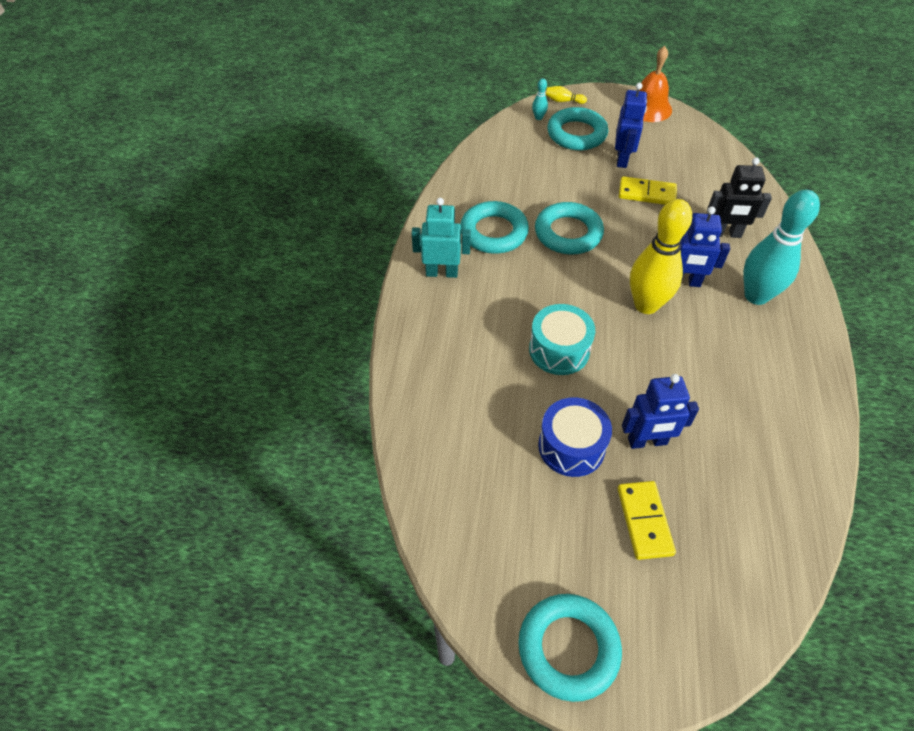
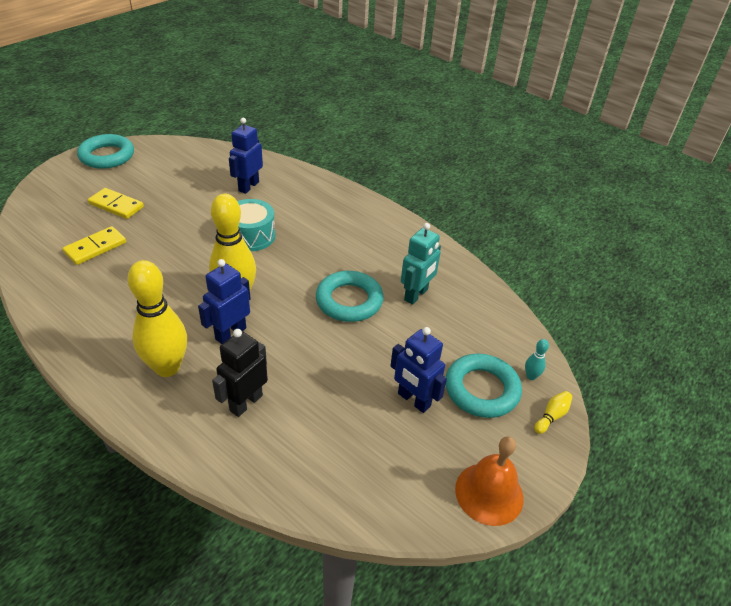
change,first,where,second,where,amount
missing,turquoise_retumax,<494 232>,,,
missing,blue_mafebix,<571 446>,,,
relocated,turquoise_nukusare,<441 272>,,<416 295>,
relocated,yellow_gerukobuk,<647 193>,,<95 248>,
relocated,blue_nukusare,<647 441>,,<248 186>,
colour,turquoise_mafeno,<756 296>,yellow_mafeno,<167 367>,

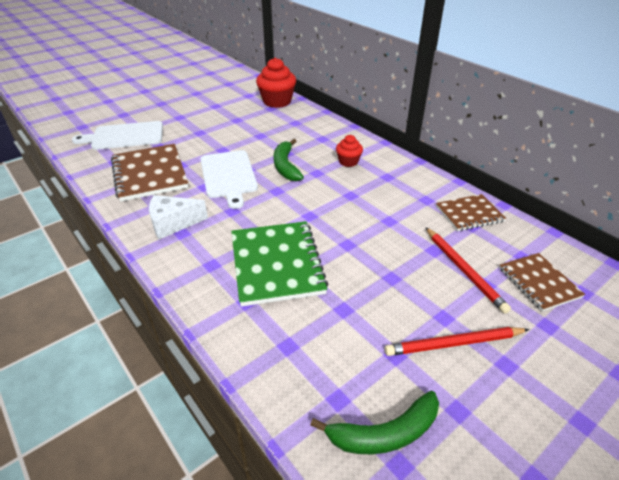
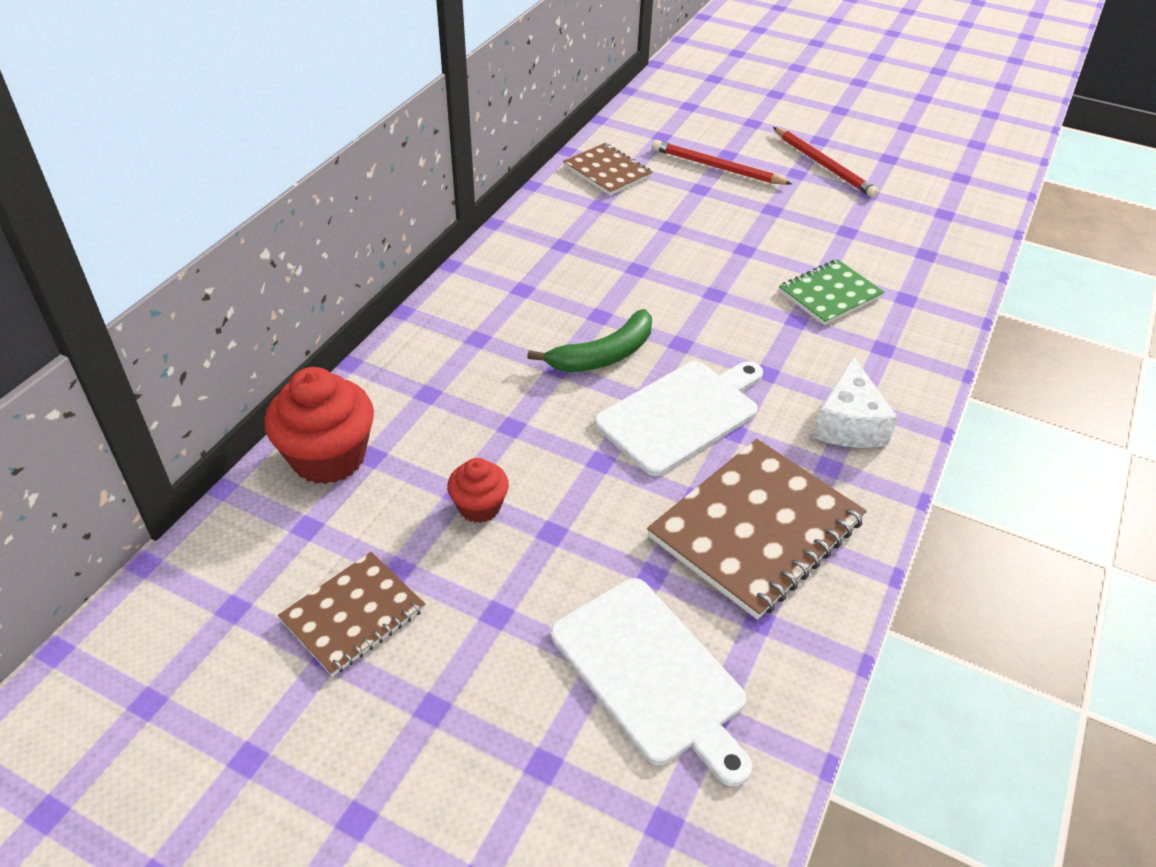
change,first,where,second,where,amount
missing,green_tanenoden,<385 433>,,,
relocated,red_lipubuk,<348 162>,,<479 506>,
relocated,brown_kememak,<538 283>,,<353 615>,
spun,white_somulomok,<173 223>,,<848 423>,45 degrees clockwise
spun,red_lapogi,<464 270>,,<717 167>,105 degrees counterclockwise
size,green_kememak,<277 264>,,<829 294>,x0.60

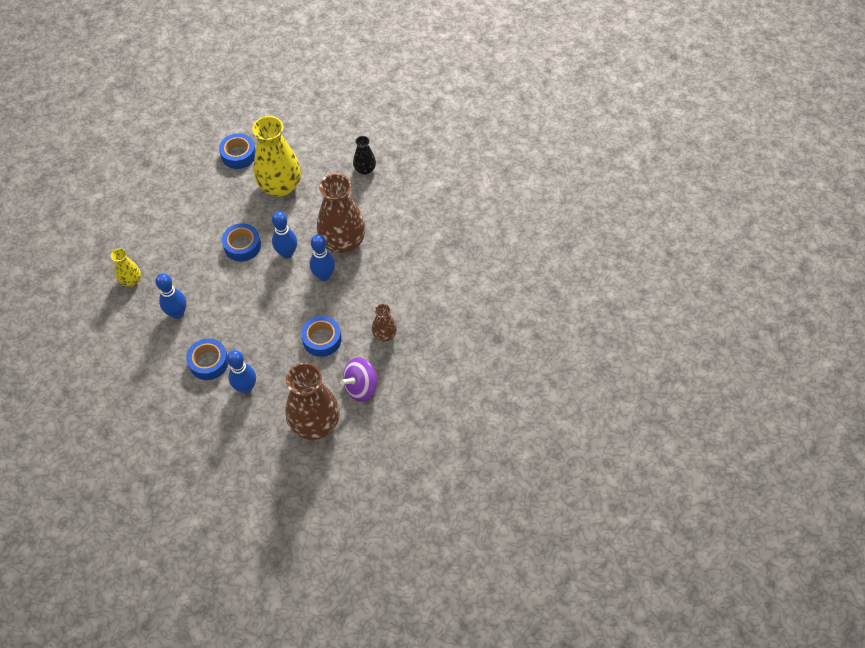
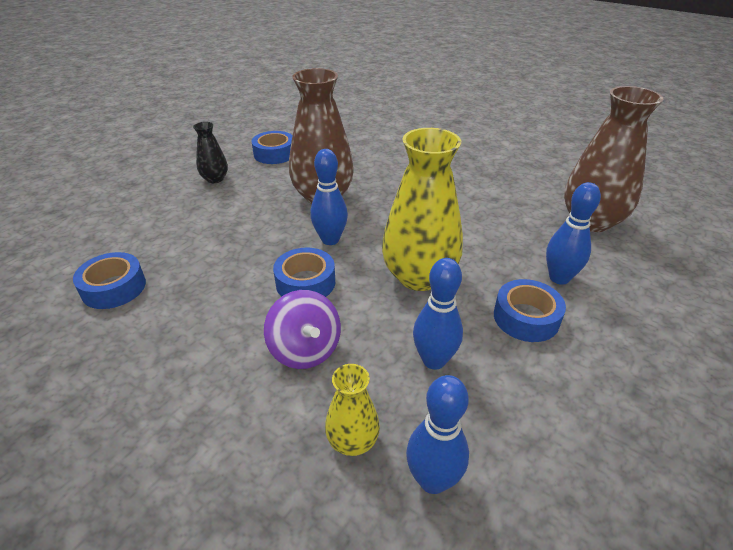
change,first,where,second,where,amount
missing,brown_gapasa,<384 334>,,,
relocated,yellow_gapasa,<280 186>,,<419 276>,
relocated,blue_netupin,<322 339>,,<274 154>,
relocated,blue_mafeno,<324 276>,,<432 480>,
relocated,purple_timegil,<361 387>,,<305 350>,

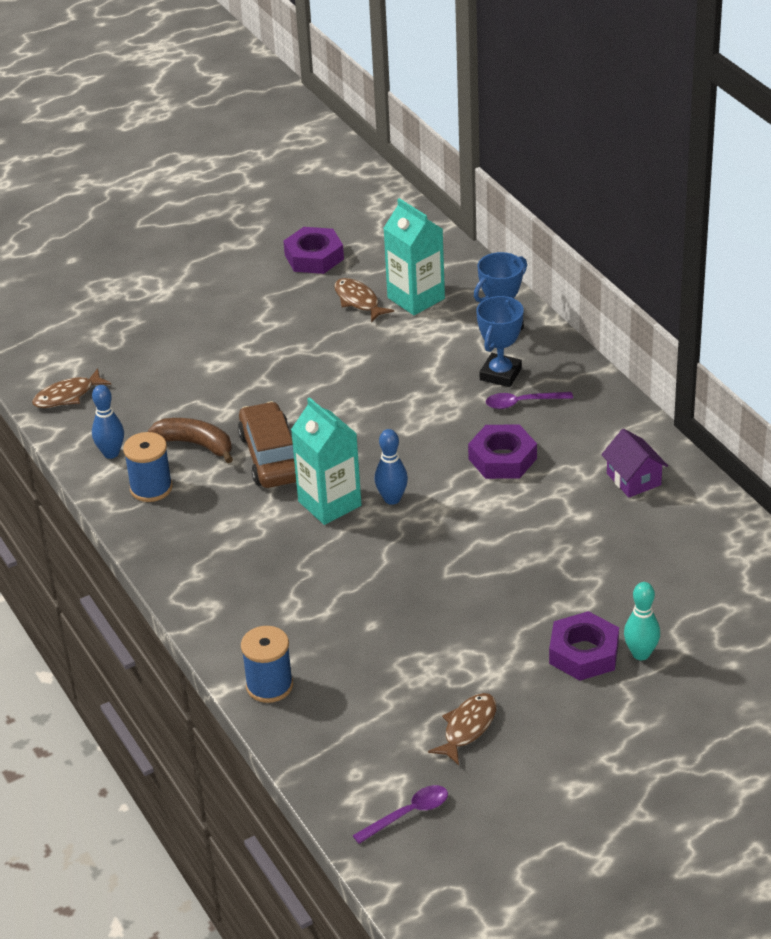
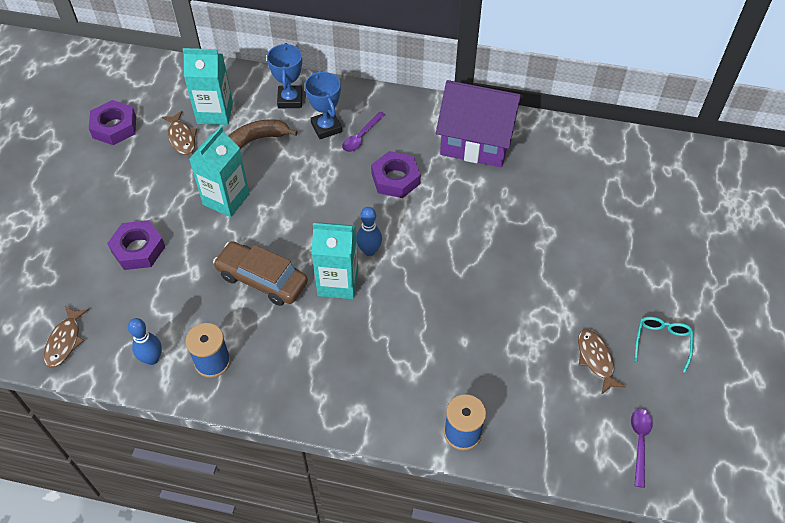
change,first,where,second,where,amount
missing,turquoise_mafeno,<641 654>,,,
appeared,,,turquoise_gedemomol,<226 199>,
appeared,,,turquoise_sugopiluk,<662 342>,
relocated,brown_tanenoden,<196 444>,,<258 139>,
relocated,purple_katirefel,<584 653>,,<138 249>,
spun,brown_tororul,<358 301>,,<181 138>,120 degrees counterclockwise
size,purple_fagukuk,<633 479>,,<476 140>,x2.10

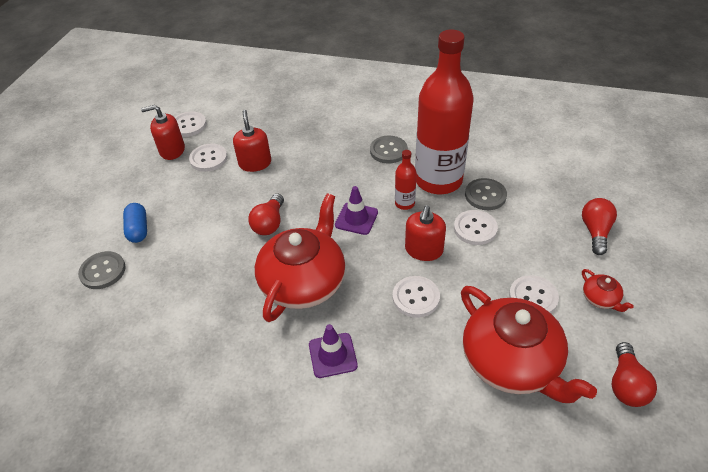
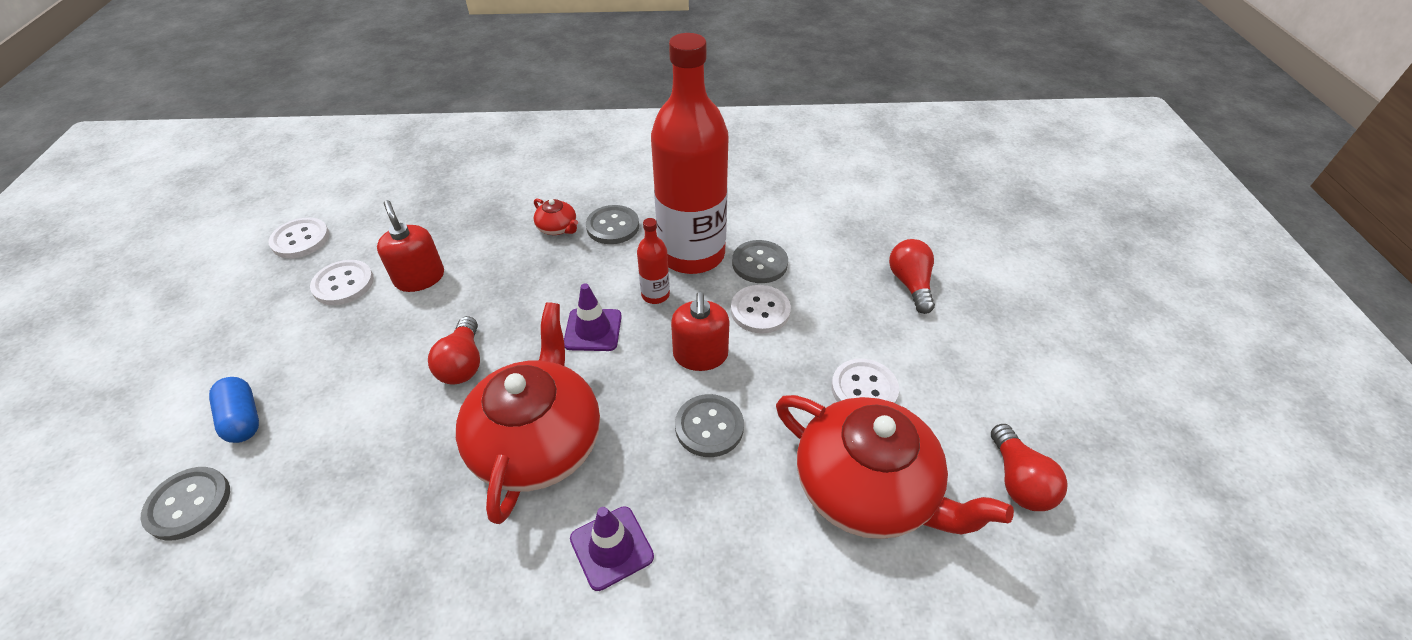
change,first,where,second,where,amount
missing,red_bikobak,<172 150>,,,
relocated,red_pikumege,<600 299>,,<558 228>,
colour,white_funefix,<416 297>,grey_funefix,<709 427>,

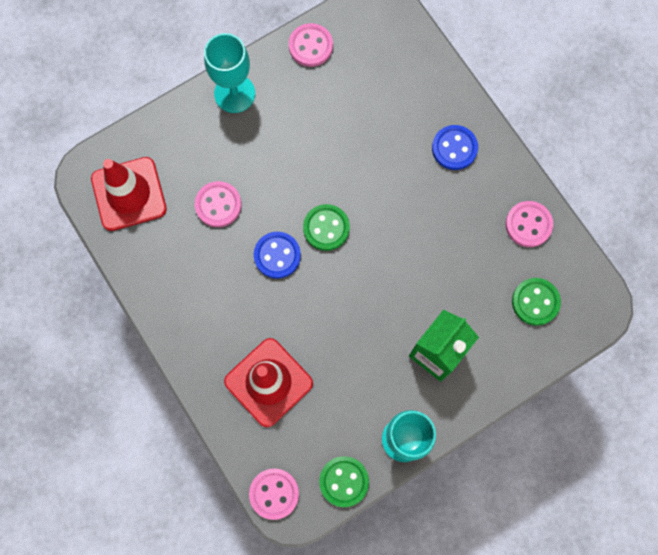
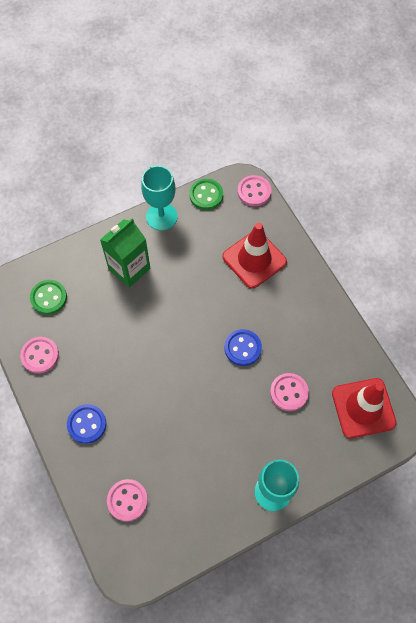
change,first,where,second,where,amount
missing,green_funefix,<326 228>,,,
relocated,pink_funefix,<310 46>,,<127 500>,

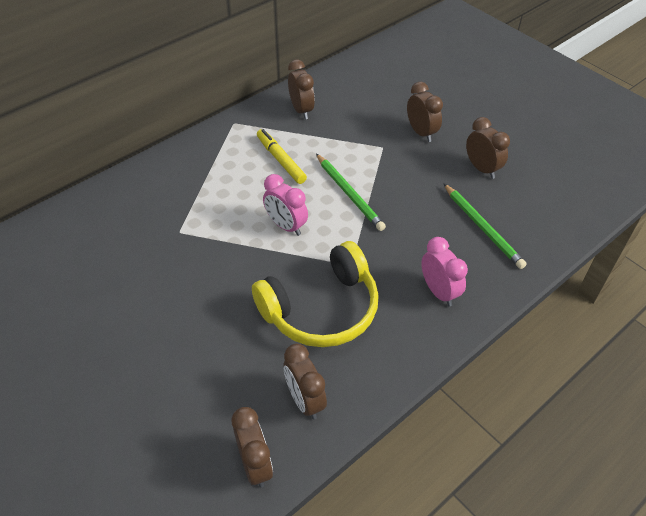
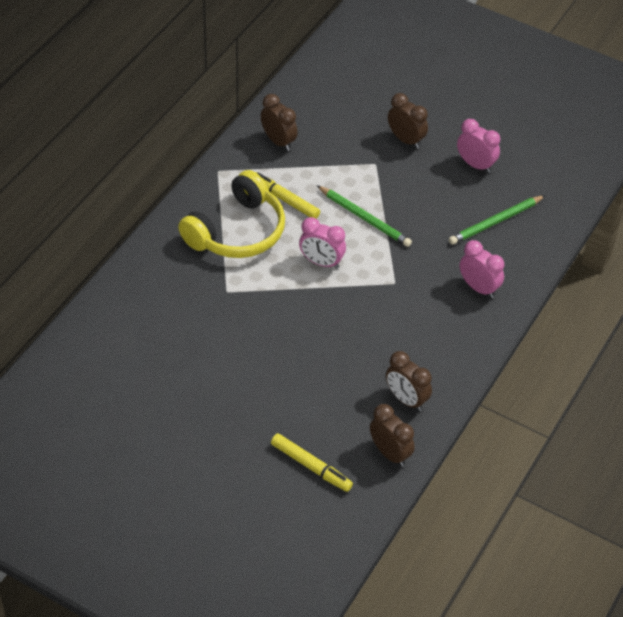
change,first,where,second,where,amount
appeared,,,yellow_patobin,<311 466>,
relocated,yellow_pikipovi,<321 309>,,<237 231>,
colour,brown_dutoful,<482 168>,pink_dutoful,<475 165>,
spun,green_lapogi,<482 227>,,<495 222>,105 degrees clockwise

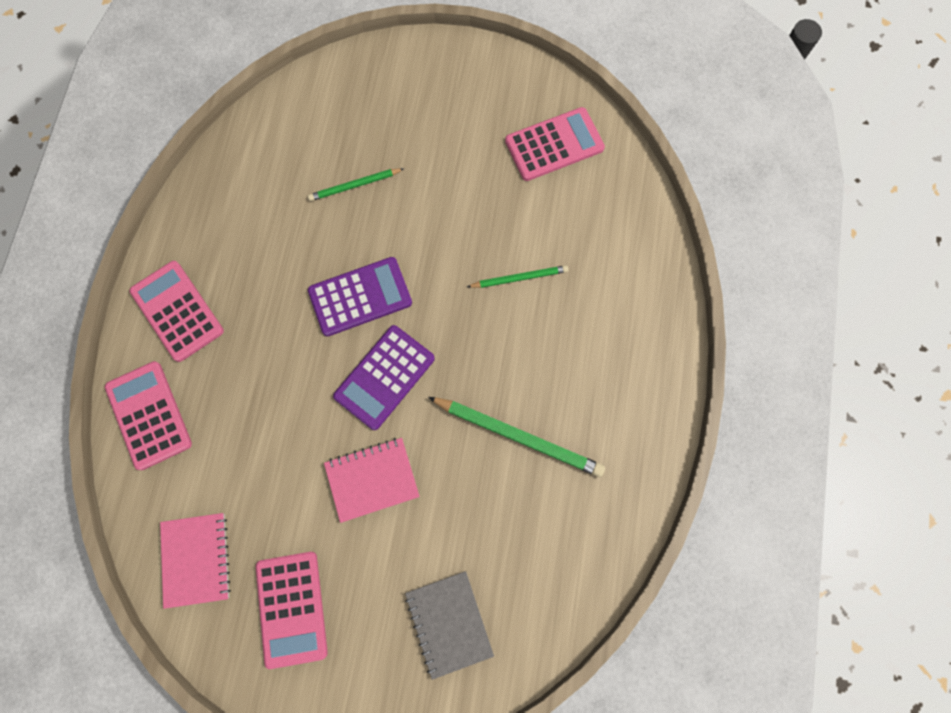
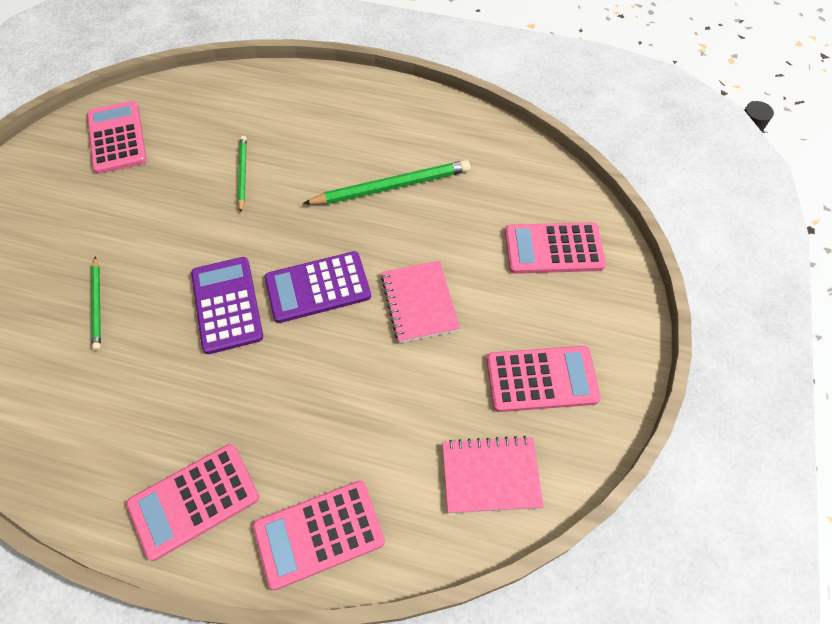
change,first,where,second,where,amount
exchanged,grey_kememak,<449 623>,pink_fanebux,<553 248>,
spun,purple_fanebux,<384 377>,,<318 287>,120 degrees clockwise
spun,green_lapogi,<518 436>,,<391 186>,45 degrees clockwise

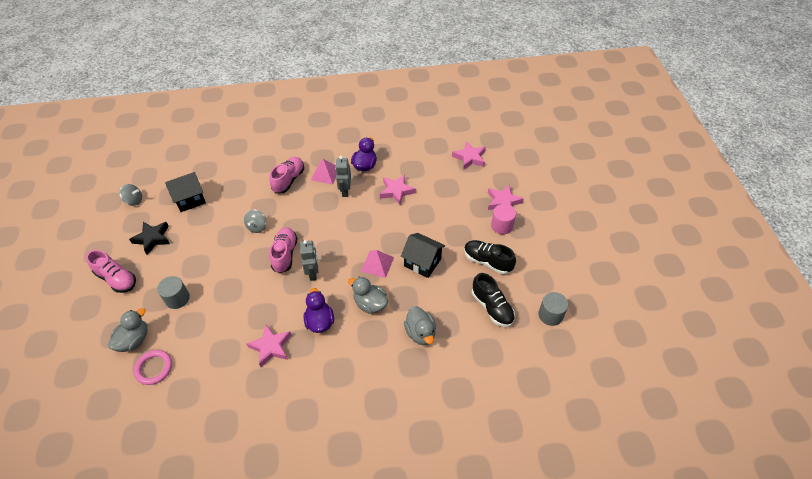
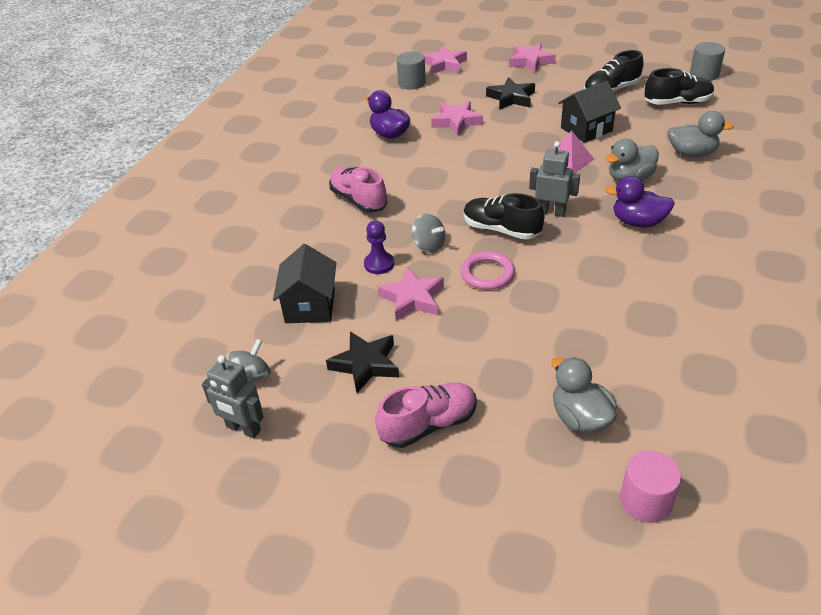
change,first,where,second,where,amount
missing,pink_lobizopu,<325 174>,,,
appeared,,,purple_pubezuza,<379 264>,
appeared,,,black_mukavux,<511 98>,
relocated,pink_retumax,<154 368>,,<487 274>,
relocated,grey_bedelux,<177 298>,,<411 83>,
relocated,pink_mukavux,<271 347>,,<412 298>,
relocated,grey_nukusare,<345 191>,,<243 429>,
relocated,pink_bedelux,<502 226>,,<646 501>,
colour,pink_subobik,<285 254>,black_subobik,<501 230>,

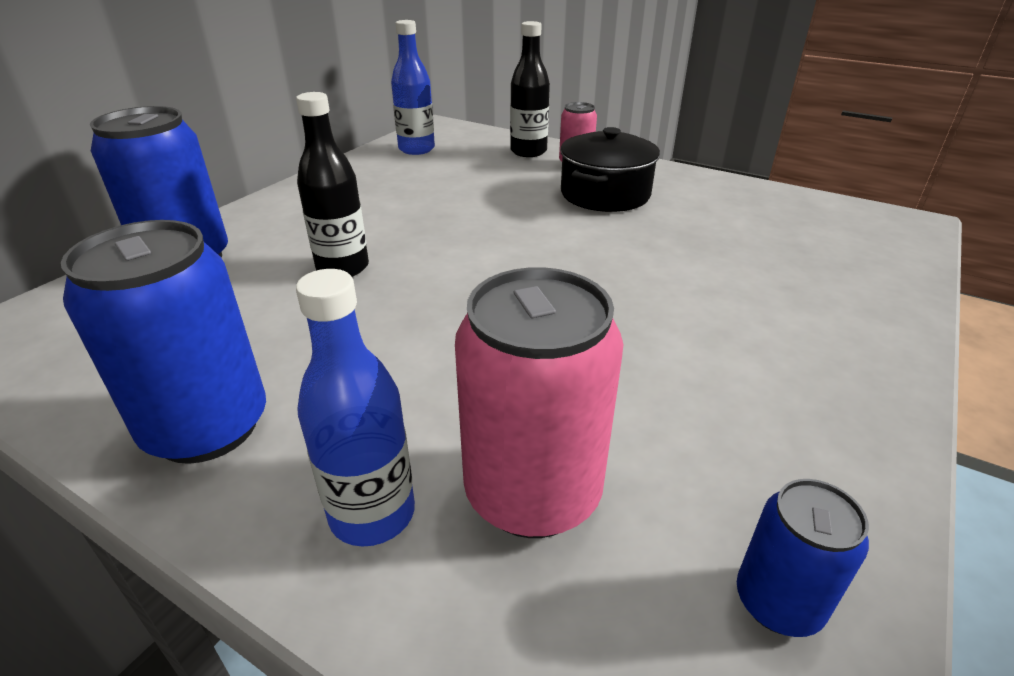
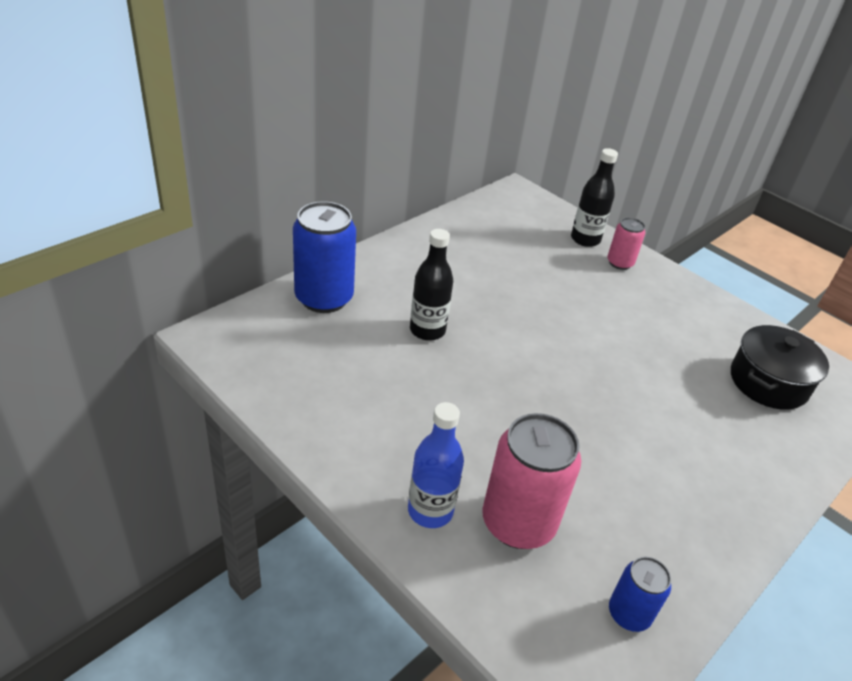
change,first,where,second,where,amount
missing,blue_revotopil,<207 427>,,,
missing,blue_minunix,<416 149>,,,
relocated,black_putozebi,<605 194>,,<768 382>,

